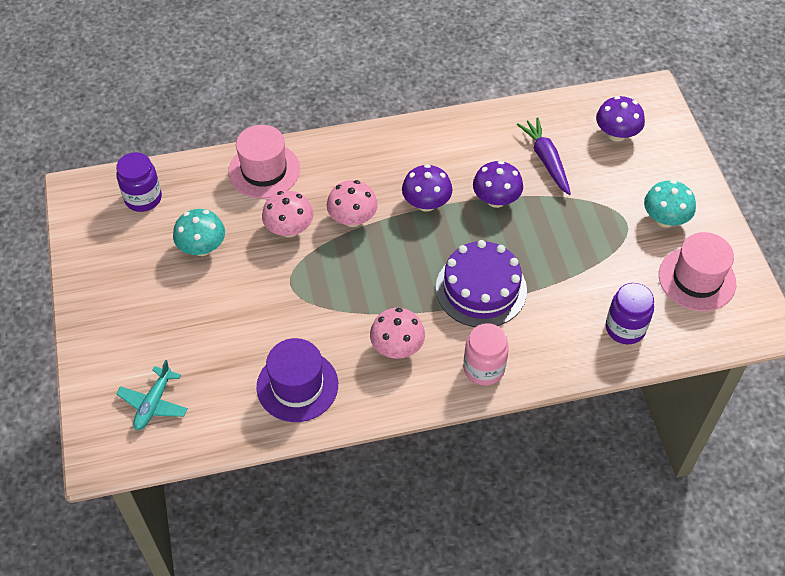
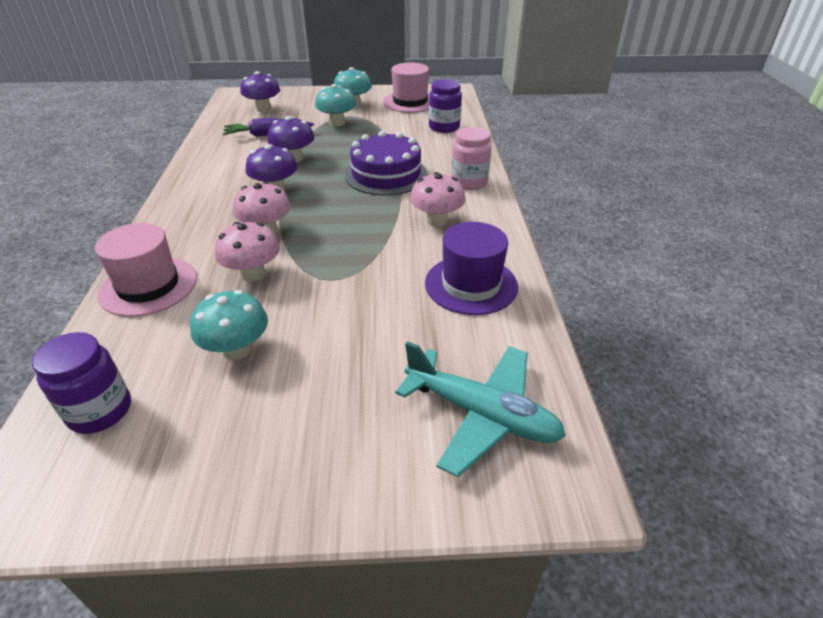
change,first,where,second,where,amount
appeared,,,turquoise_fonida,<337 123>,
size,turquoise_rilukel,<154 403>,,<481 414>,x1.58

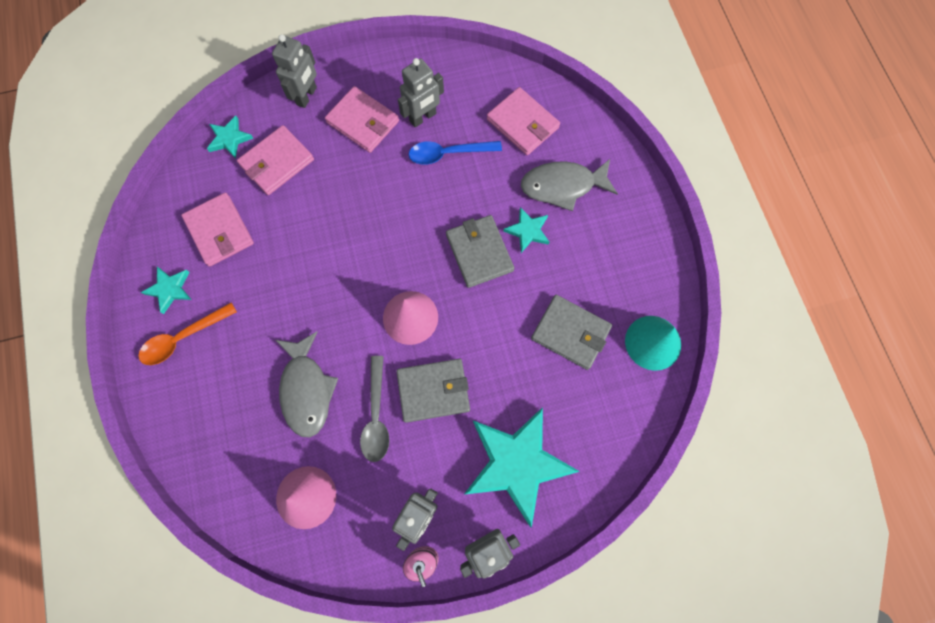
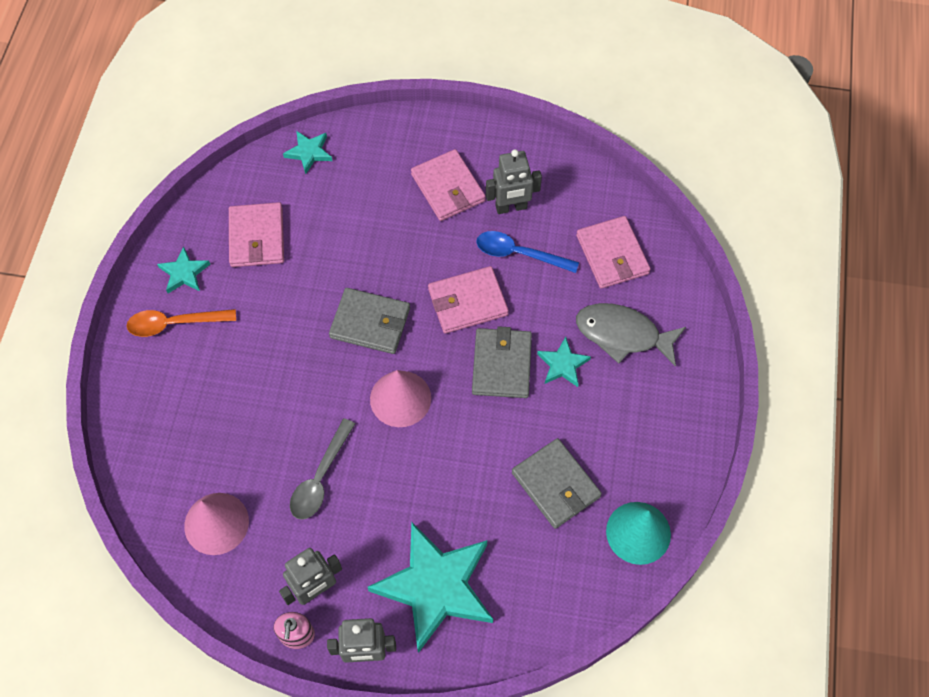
change,first,where,second,where,amount
missing,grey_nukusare,<307 96>,,,
missing,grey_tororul,<306 390>,,,
relocated,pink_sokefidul,<277 162>,,<467 302>,
relocated,grey_sokefidul,<433 391>,,<370 323>,

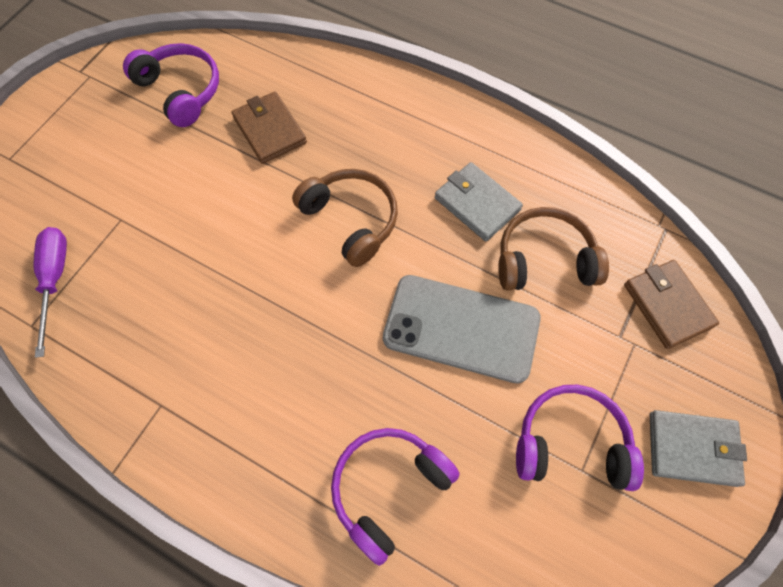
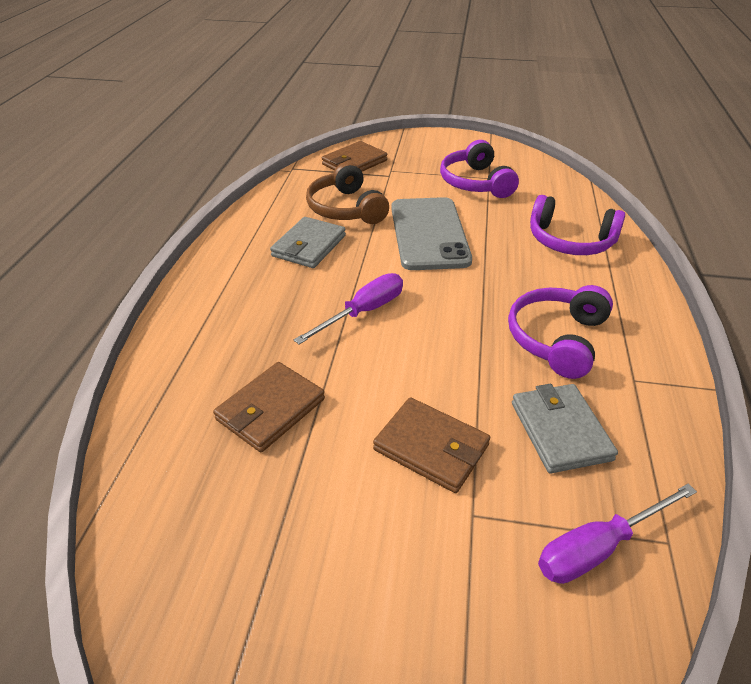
change,first,where,second,where,amount
appeared,,,brown_sokefidul,<431 447>,
relocated,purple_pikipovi,<181 91>,,<557 339>,
relocated,grey_sokefidul,<692 448>,,<560 430>,
exchanged,brown_pikipovi,<351 220>,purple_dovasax,<363 312>,

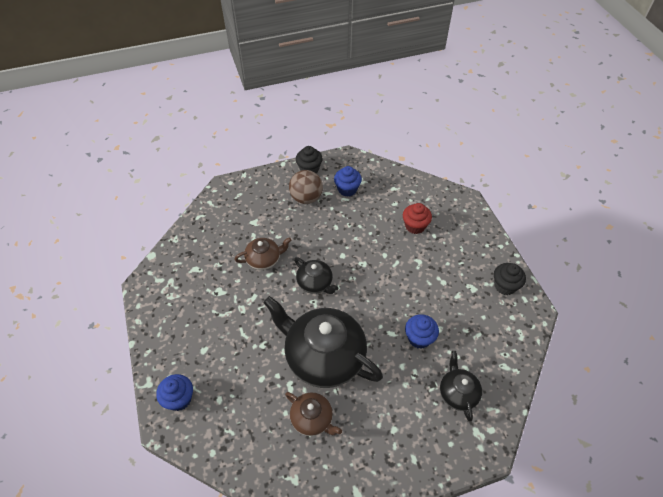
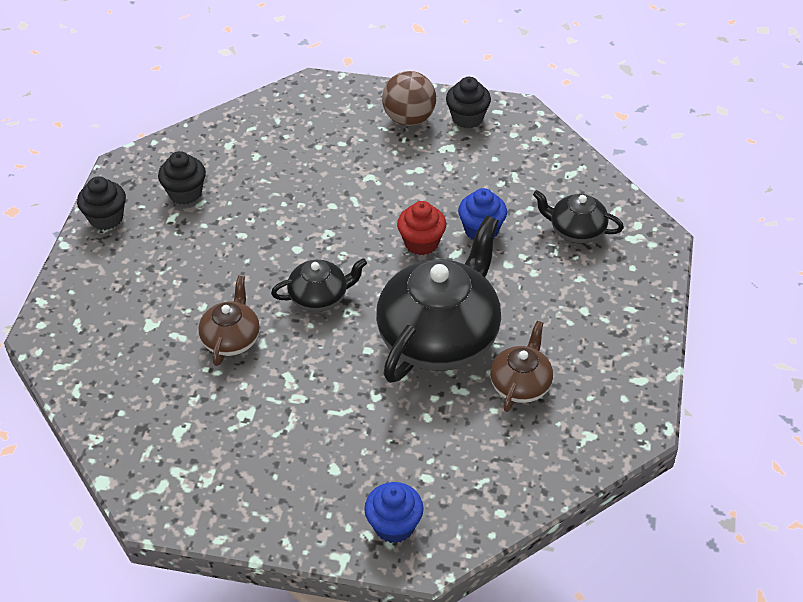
change,first,where,second,where,amount
relocated,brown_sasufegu,<306 198>,,<409 119>,
relocated,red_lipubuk,<415 226>,,<421 243>,
colour,blue_lipubuk,<347 189>,black_lipubuk,<185 193>,
spun,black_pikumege,<323 356>,,<440 336>,150 degrees clockwise
spun,brown_pikumege,<312 419>,,<521 384>,45 degrees counterclockwise

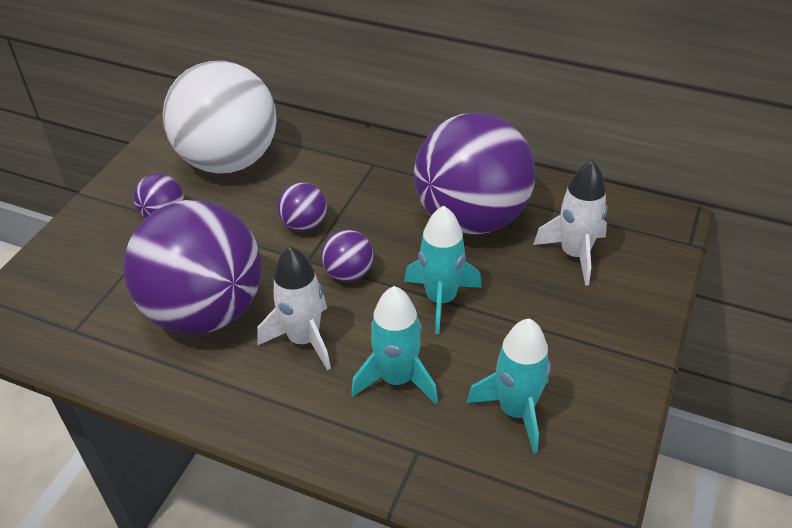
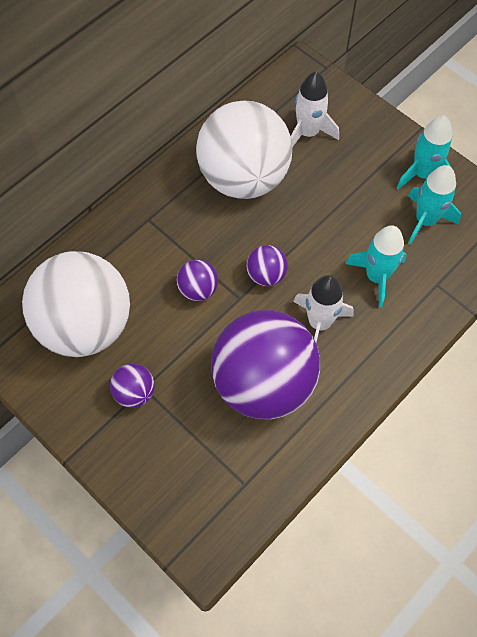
change,first,where,second,where,amount
relocated,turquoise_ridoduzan,<441 299>,,<422 174>,
colour,purple_sasufegu,<471 218>,white_sasufegu,<244 178>,

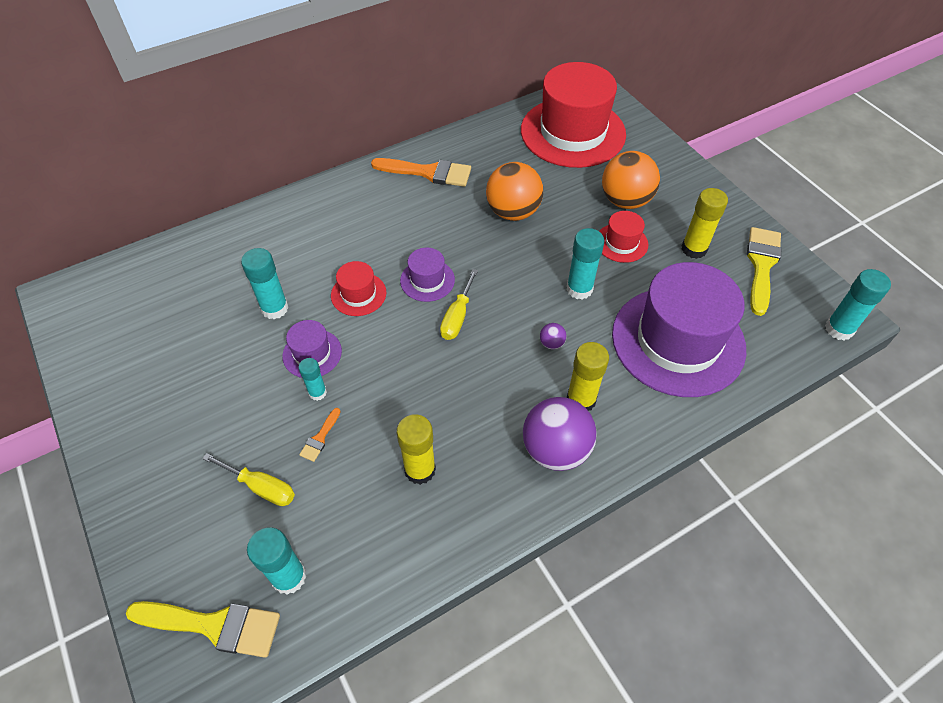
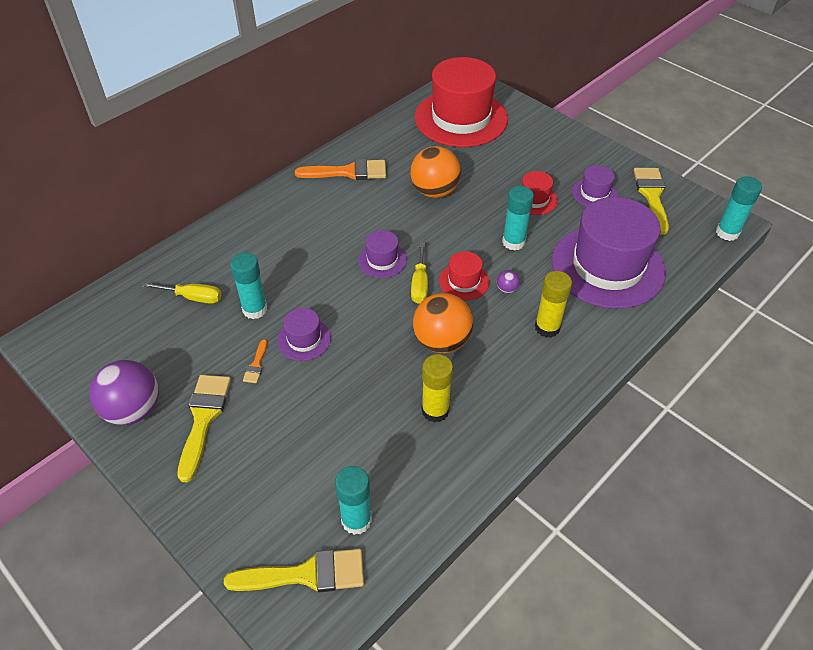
change,first,where,second,where,amount
missing,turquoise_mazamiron,<317 392>,,,
appeared,,,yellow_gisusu,<203 419>,
relocated,yellow_dovasax,<261 487>,,<193 297>,
relocated,orange_gisusu,<320 438>,,<256 365>,
relocated,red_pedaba,<358 294>,,<464 281>,
relocated,purple_sasufegu,<555 450>,,<133 410>,
relocated,orange_sasufegu,<625 201>,,<441 341>,
exchanged,yellow_mazamiron,<694 249>,purple_pedaba,<594 193>,

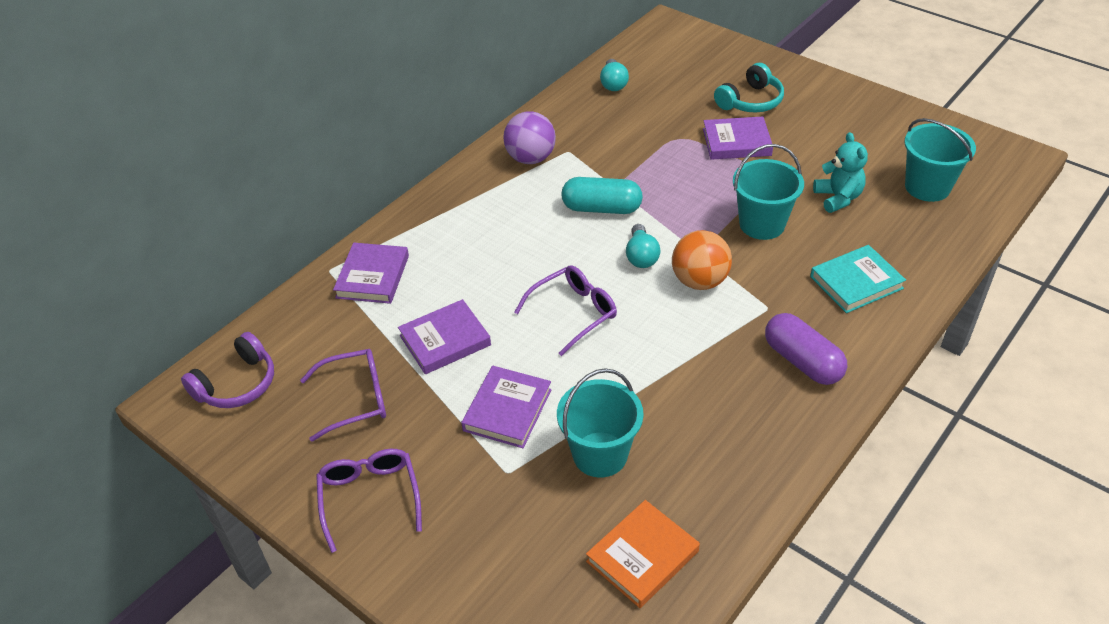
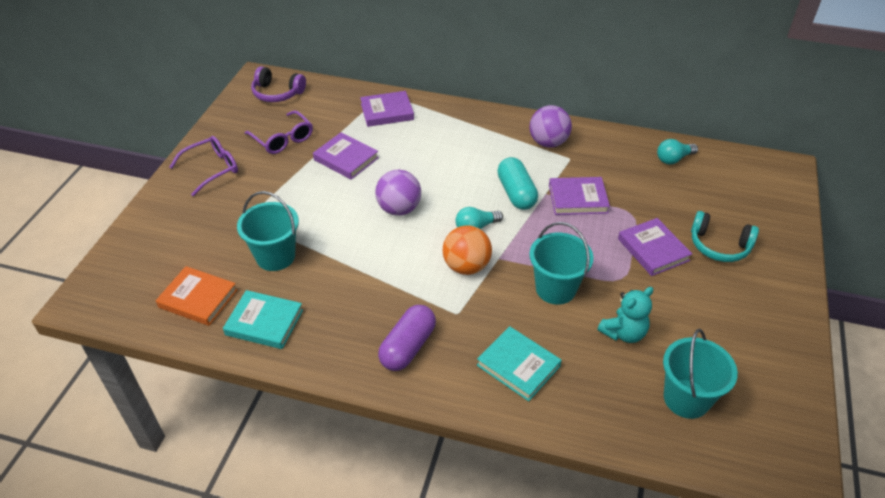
change,first,where,second,where,amount
appeared,,,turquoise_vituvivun,<264 322>,
relocated,purple_vituvivun,<507 410>,,<578 199>,
exchanged,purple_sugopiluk,<574 313>,purple_sasufegu,<399 209>,

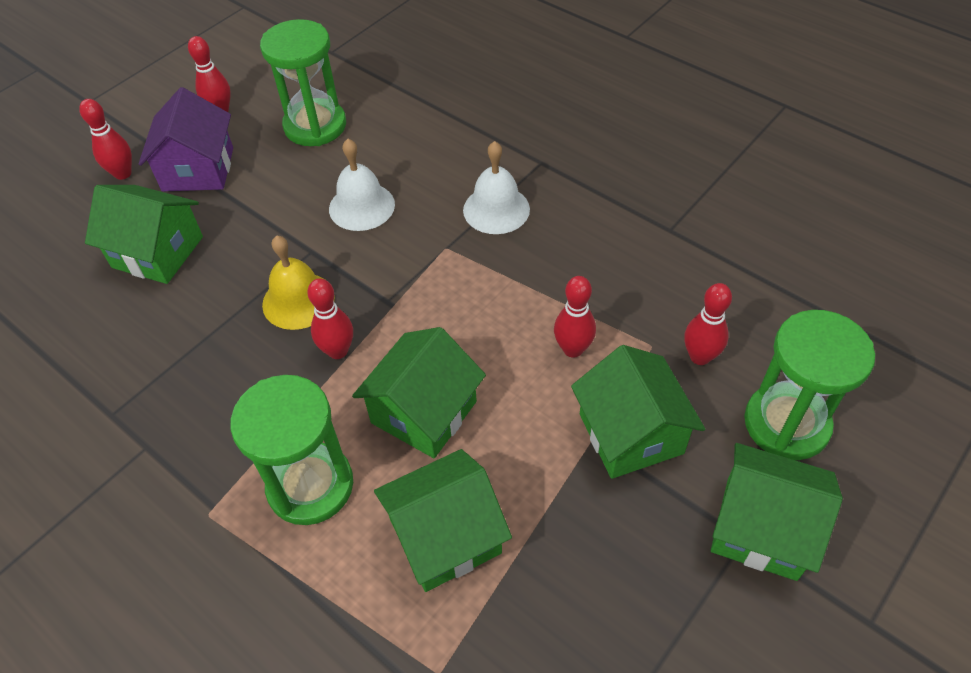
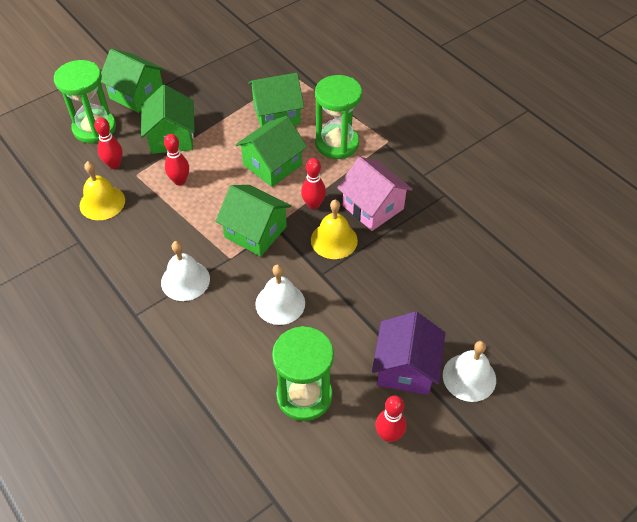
change,first,where,second,where,amount
appeared,,,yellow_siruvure,<102 202>,
appeared,,,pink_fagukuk,<373 207>,
relocated,green_fagukuk,<158 252>,,<255 232>,
exchanged,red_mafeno,<123 173>,white_siruvure,<469 377>,

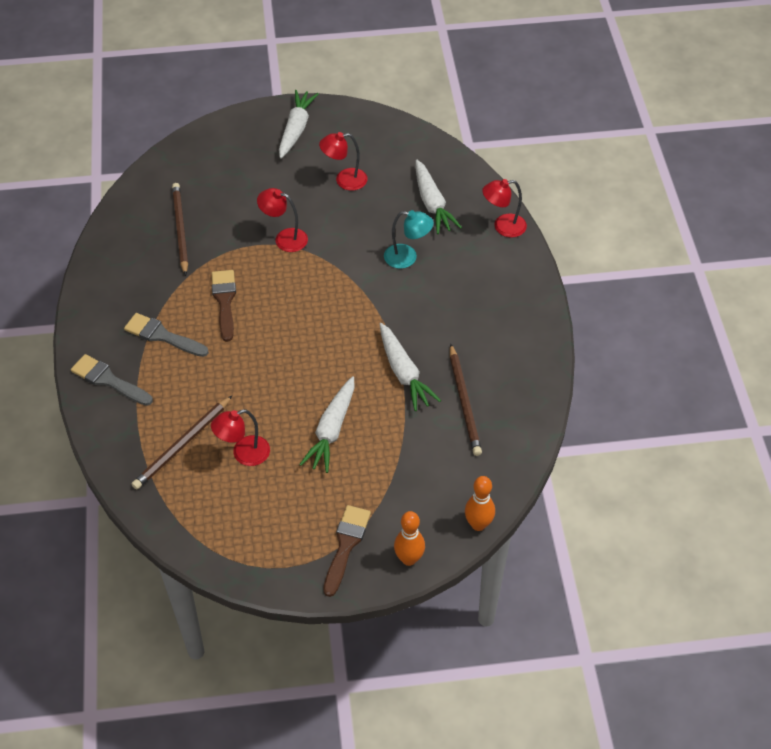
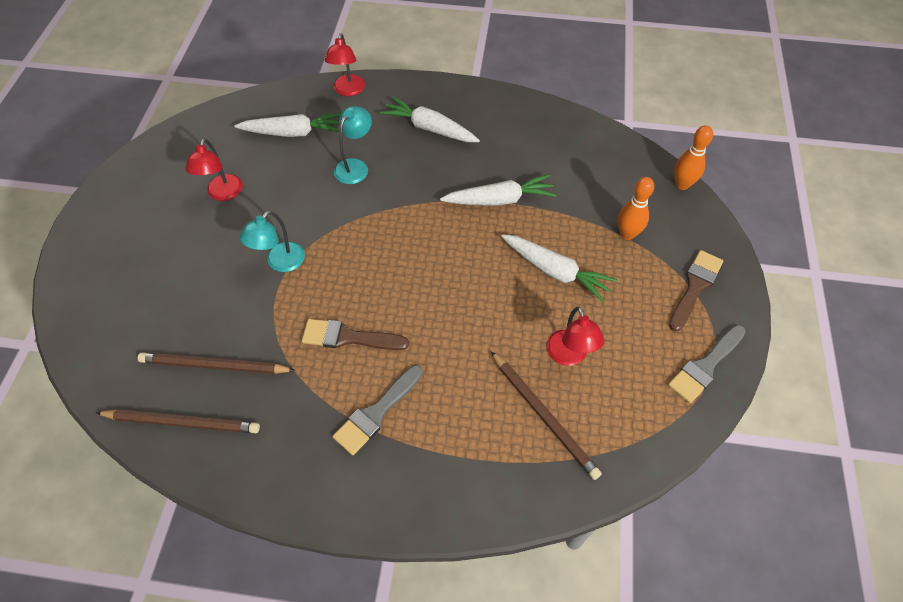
change,first,where,second,where,amount
relocated,grey_gisusu,<108 380>,,<705 366>,
relocated,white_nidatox,<296 129>,,<429 128>,
relocated,orange_mafeno,<409 559>,,<627 234>,
relocated,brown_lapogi,<464 402>,,<182 422>,
colour,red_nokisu,<284 238>,turquoise_nokisu,<280 263>,
spun,brown_gisusu,<346 545>,,<695 287>,90 degrees clockwise

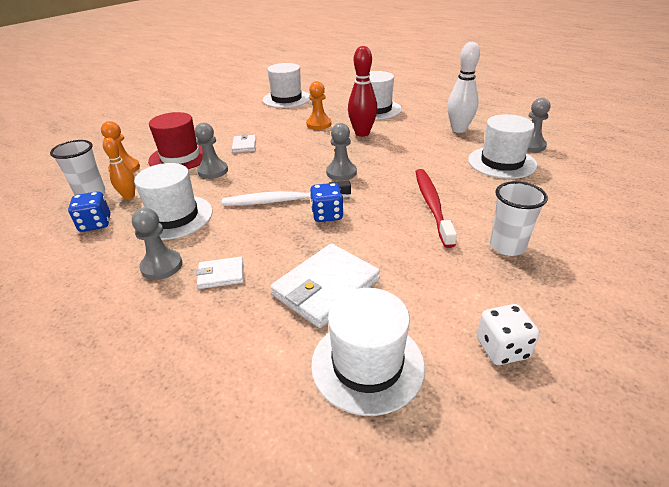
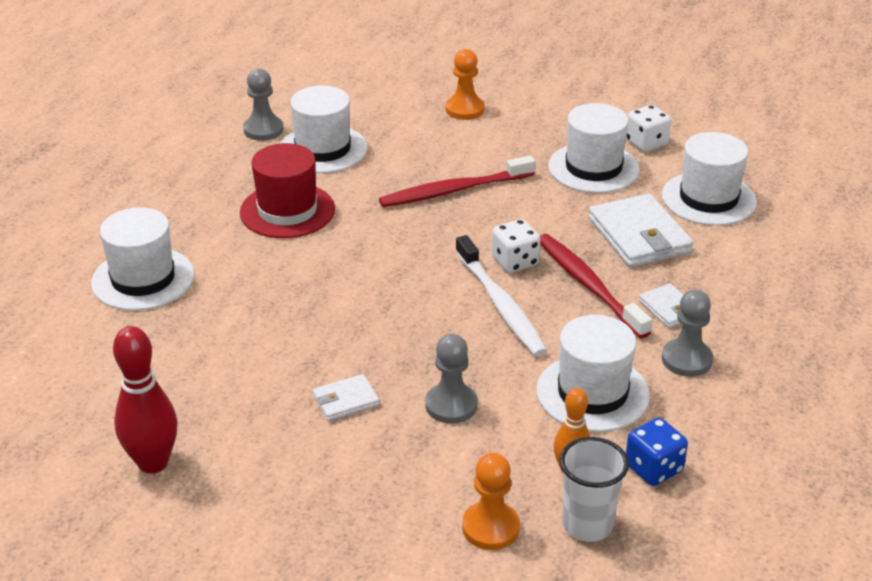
change,first,where,second,where,amount
missing,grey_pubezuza,<341 172>,,,
missing,white_mafeno,<459 129>,,,
missing,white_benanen,<507 246>,,,
appeared,,,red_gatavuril,<588 285>,
relocated,red_pedaba,<180 157>,,<287 211>,
relocated,white_pedaba,<286 99>,,<593 168>,
relocated,orange_pubezuza,<319 124>,,<464 109>,
relocated,red_mafeno,<362 133>,,<153 463>,
colour,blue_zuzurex,<327 215>,white_zuzurex,<515 261>,
spun,white_sokefidul,<326 287>,,<639 236>,45 degrees clockwise

